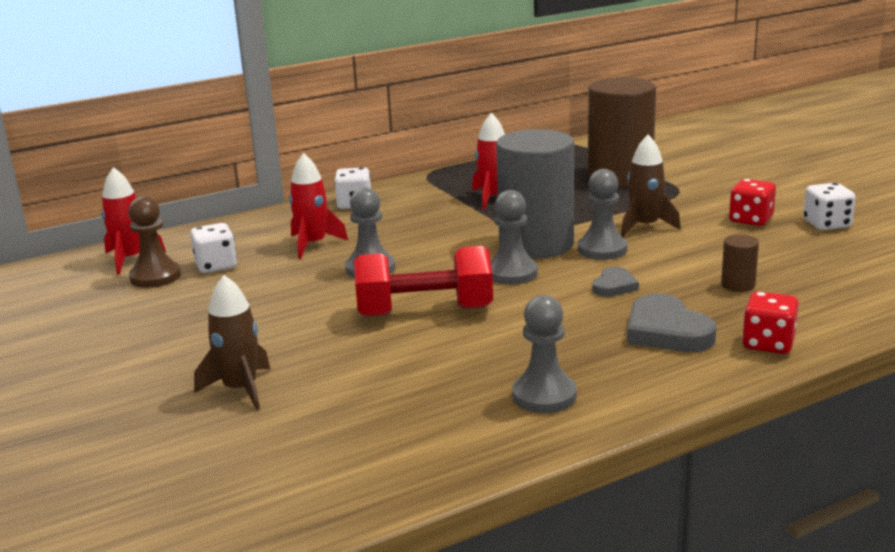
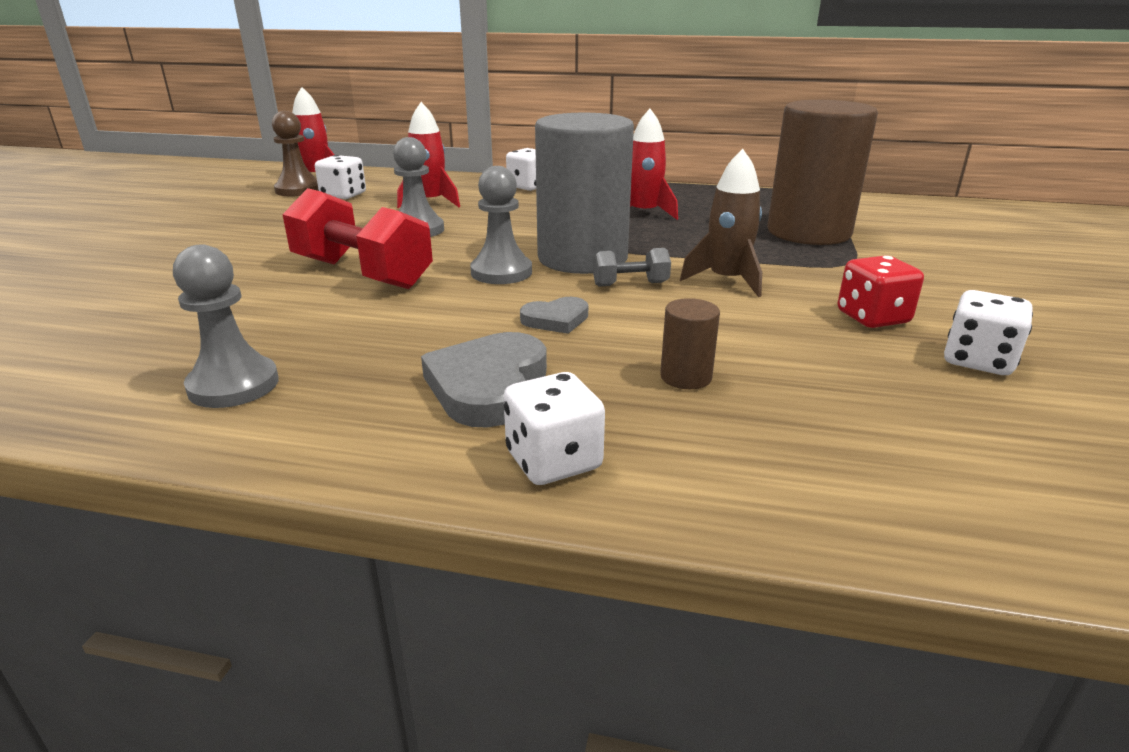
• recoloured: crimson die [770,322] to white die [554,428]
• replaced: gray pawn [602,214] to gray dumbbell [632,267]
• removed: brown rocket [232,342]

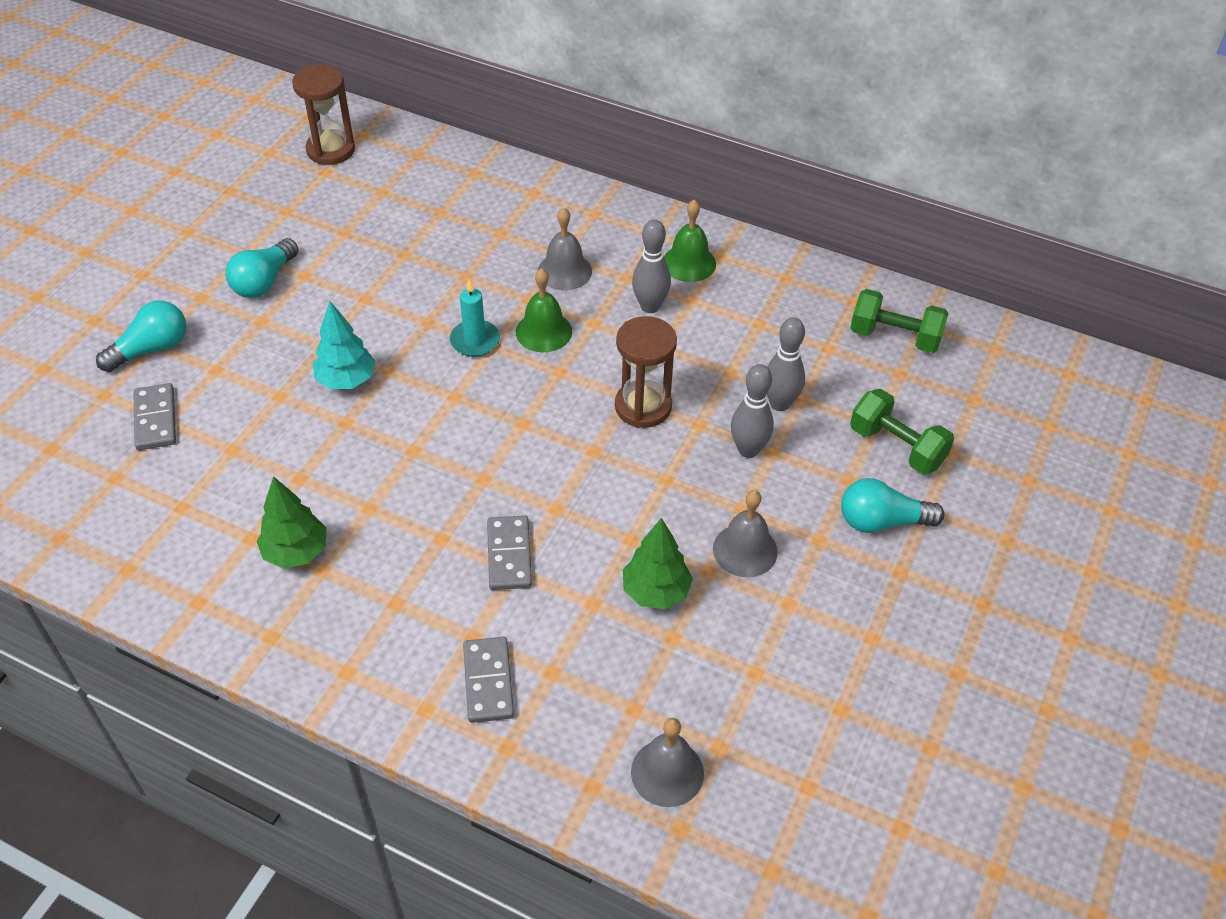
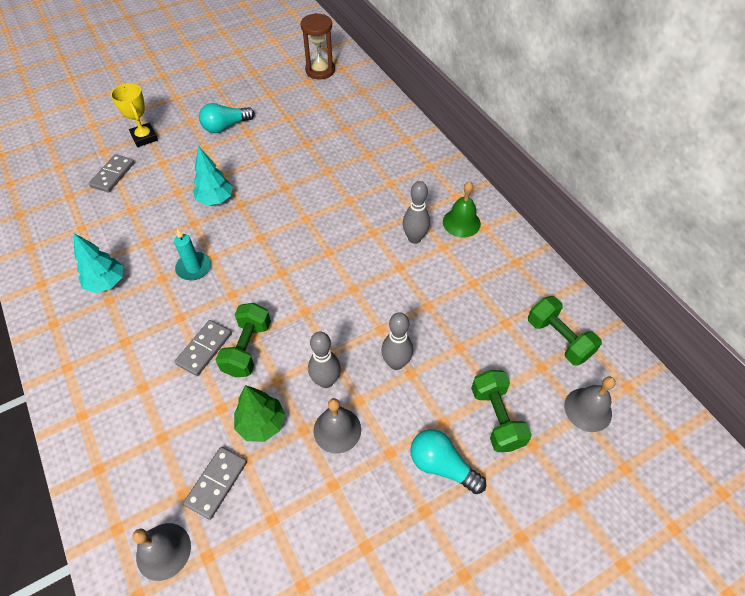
• recoloured: emerald tree [292,522] to aqua tree [98,263]
• replaced: aqua bulb [141,336] to yellow trophy [134,115]
• moved: aqua wax candle [475,318] to [192,254]
• moved: gray domino [488,680] to [215,483]
• added: emerald dumbbell [243,340]
• moved: gray bowling pin [786,364] to [324,360]
• moved: gray hand bell [565,249] to [590,404]
• removed: emerald hand bell [544,310]
• removed: brown hourglass [646,372]

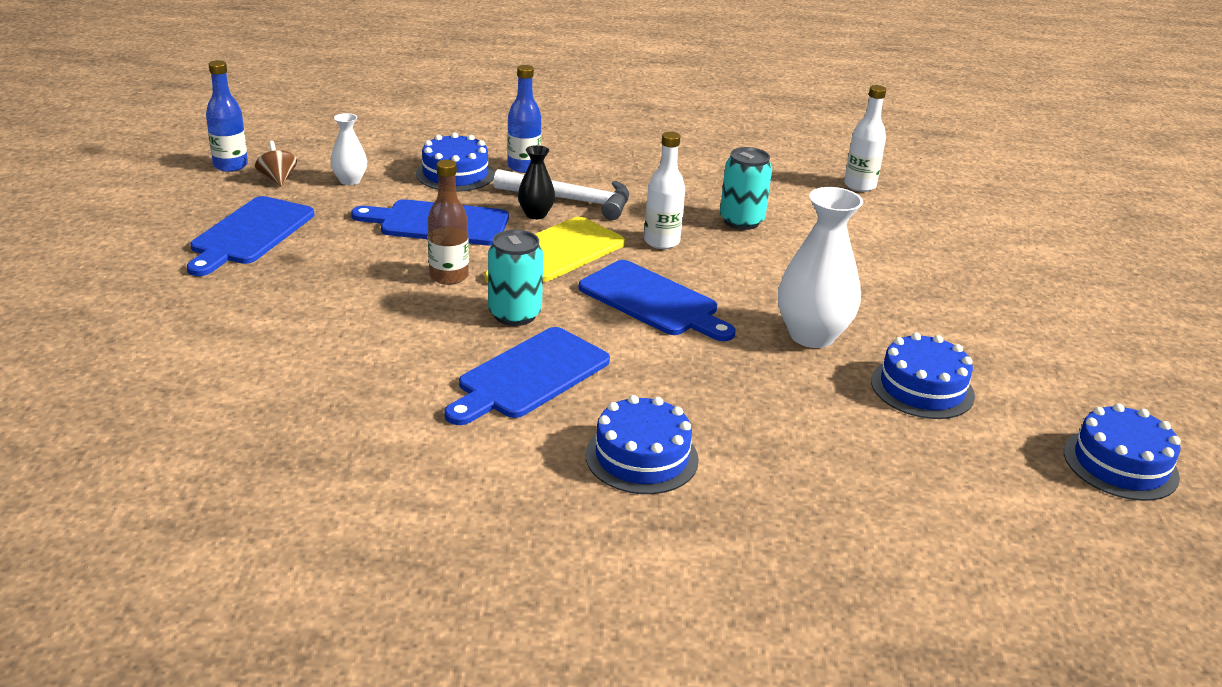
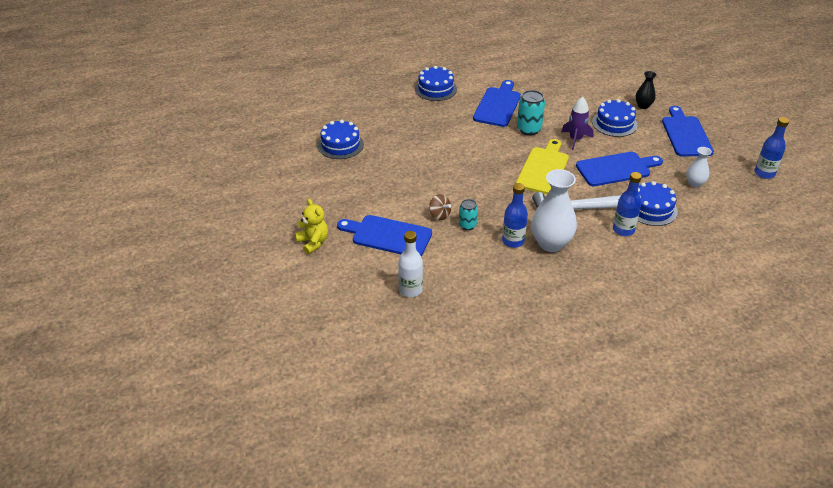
• added: yellow stuffed bear [311,226]
• moved: royal blue chopping board [657,300] to [384,235]
• moved: brown toy top [276,164] to [440,207]
• resized: aqua soda can [746,188] = [468,214] x0.62
• added: royal blue drink bottle [515,215]
• moved: white vase [820,267] to [554,210]
• replaced: brown drink bottle [448,222] to purple rocket [577,123]
• moved: royal blue cake [1122,452] to [615,118]
• moved: black vase [536,182] to [646,90]
• removed: white drink bottle [664,190]

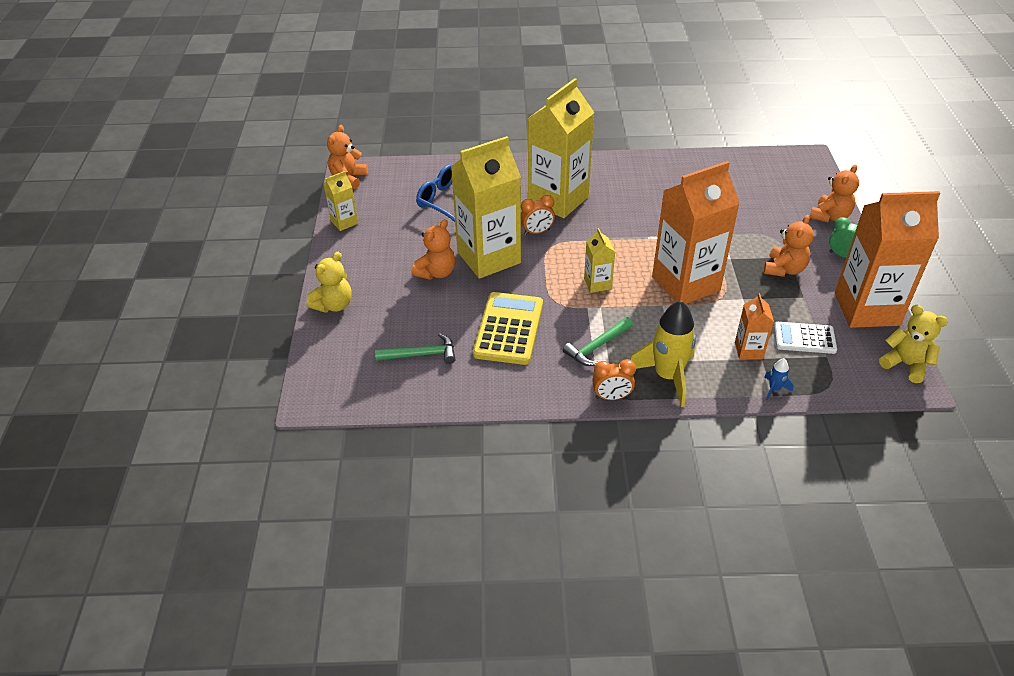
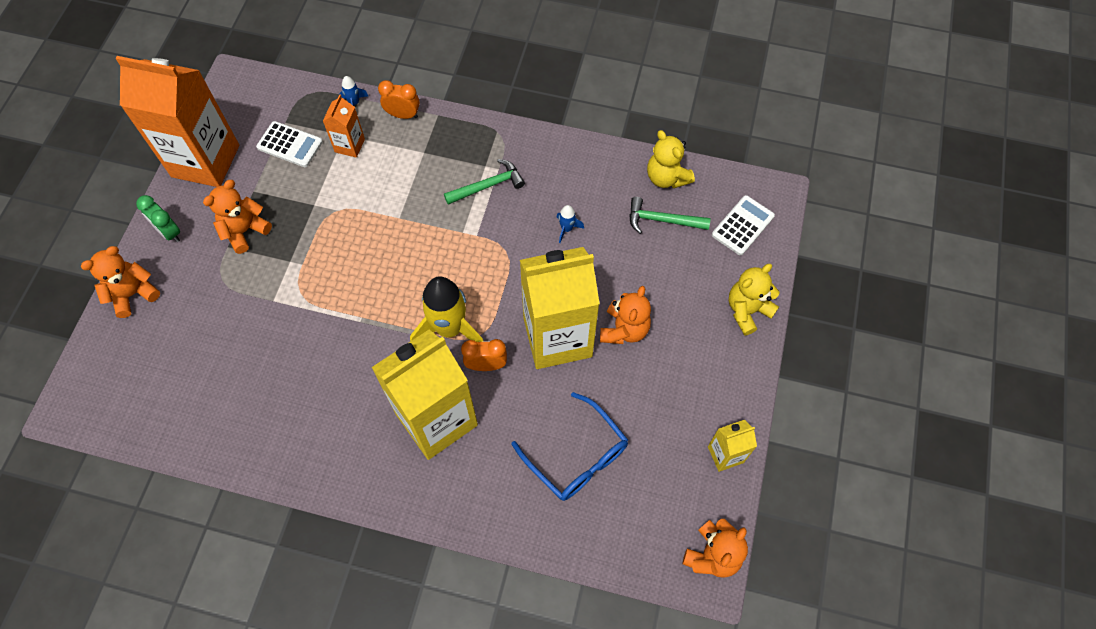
• moved: orange-coloured alarm clock [614,379] to [399,99]
• moved: yellow rocket [663,354] to [446,309]
• replaced: yellow pocket calculator [508,328] to royal blue rocket [570,224]
• turned: orange-coloured stuffed bear [433,249] = [625,315] 150 degrees clockwise
• moved: yellow stuffed bear [913,344] to [671,159]
• added: white pocket calculator [743,225]
• removed: yellow juice carton [599,260]
• removed: orange-coloured juice carton [696,232]

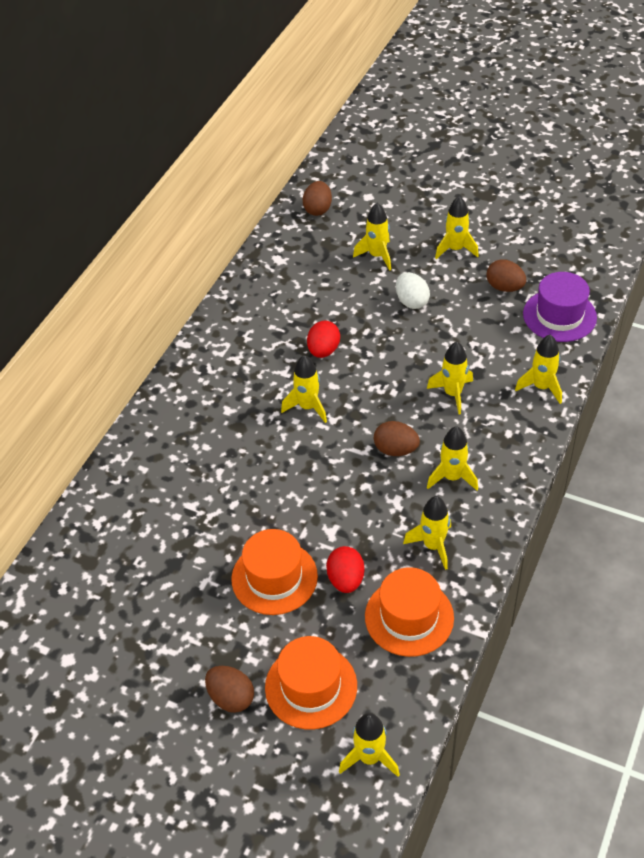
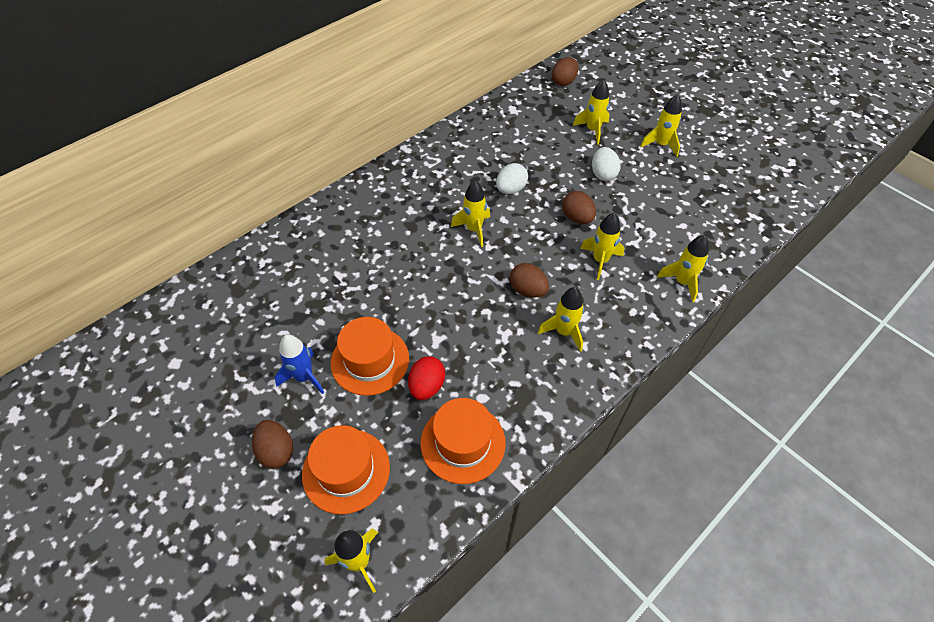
• added: royal blue rocket [299,364]
• recoloured: crimson egg shape [323,339] to white egg shape [512,178]
• moved: brown egg shape [506,275] to [579,207]
• removed: yellow rocket [427,533]
• removed: purple hat [560,307]

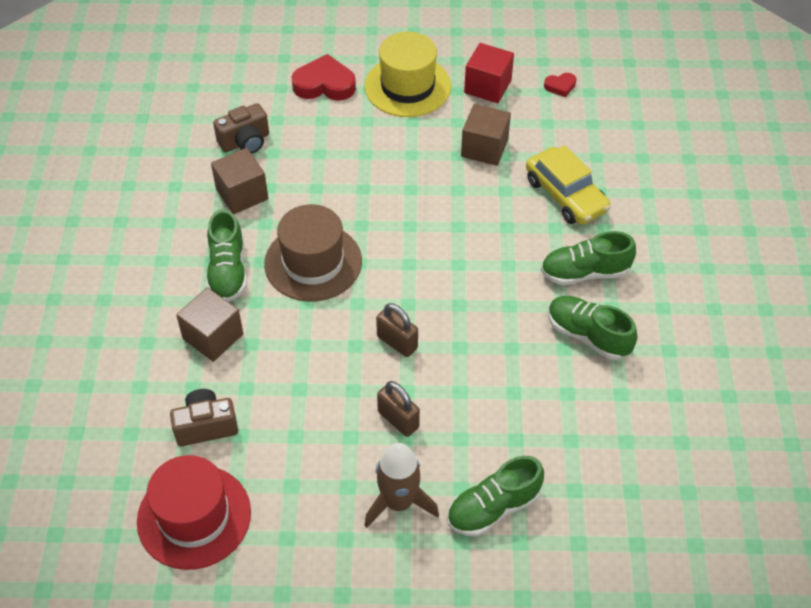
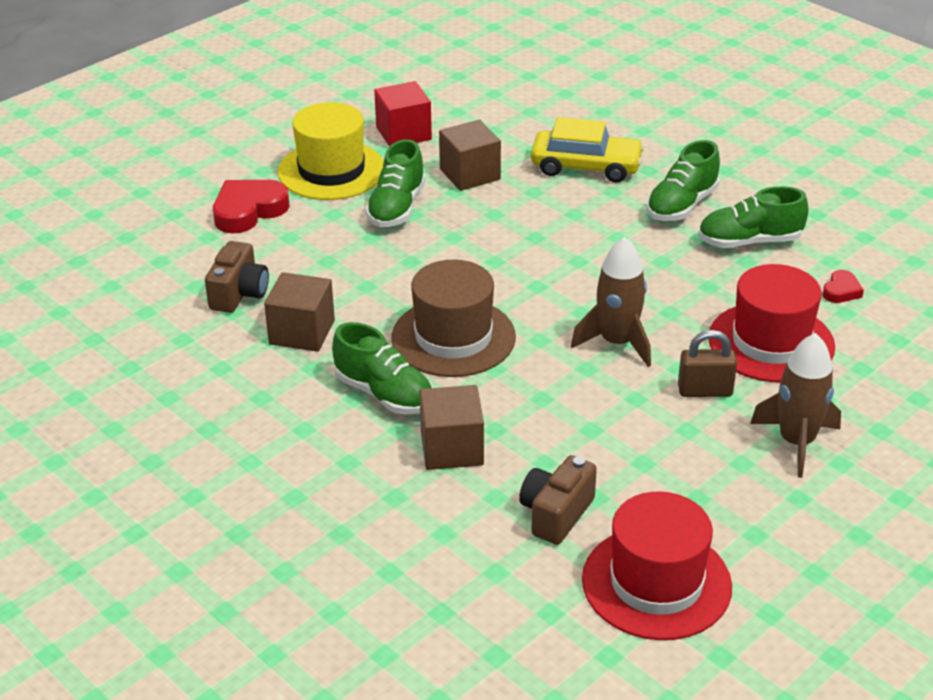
• moved: emerald lace-up shoe [495,496] to [395,183]
• replaced: brown padlock [397,330] to brown rocket [611,302]
• added: crimson hat [772,323]
• moved: crimson love heart [560,85] to [843,286]

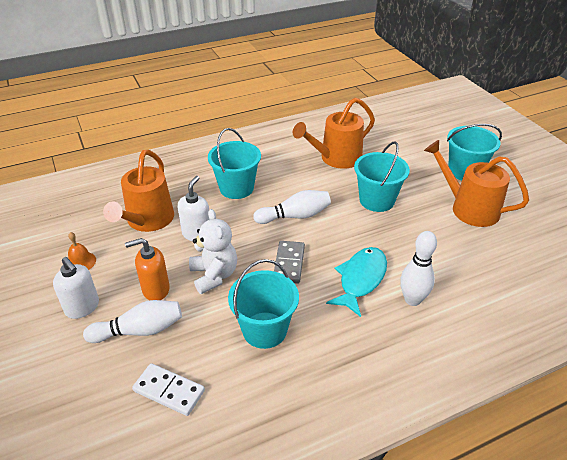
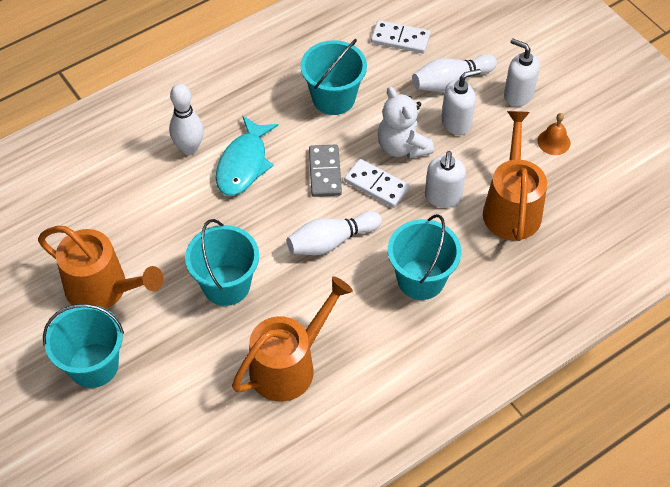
• added: white domino [377,183]
• recoloured: orange-coloured soap pump [147,269] to white soap pump [461,102]

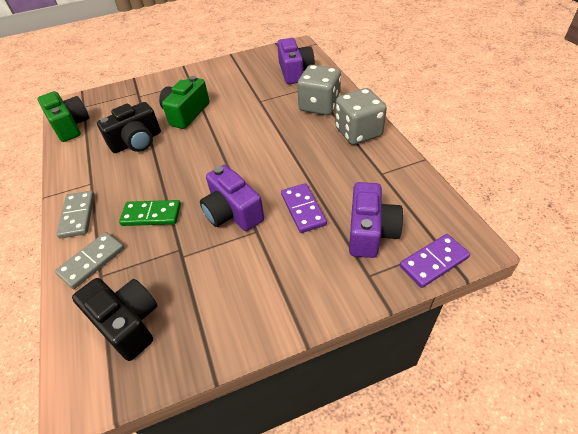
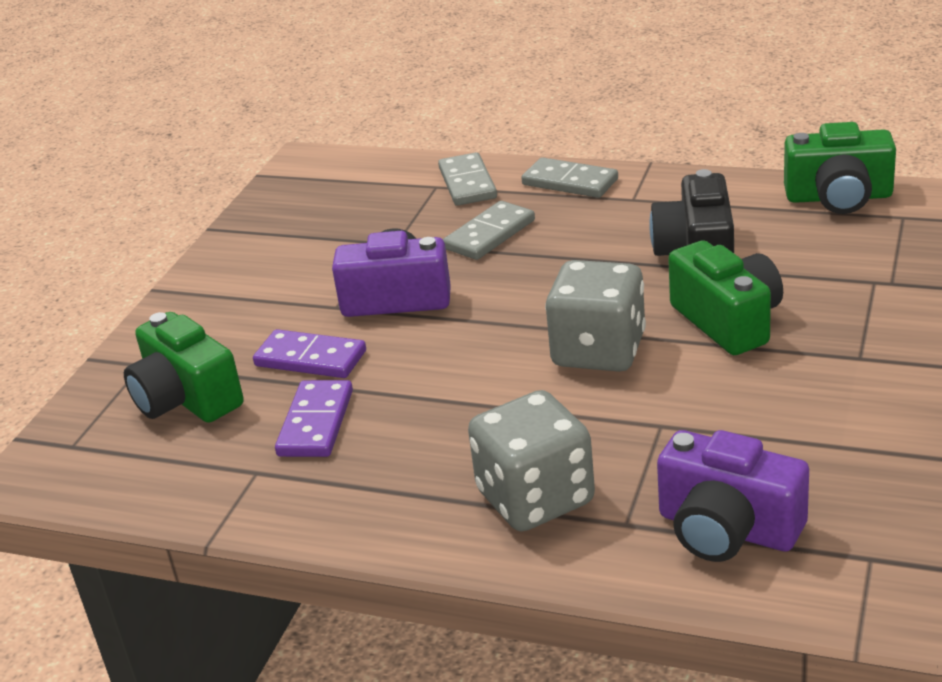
• recoloured: purple camera [376,220] to emerald camera [184,367]
• moved: purple domino [434,261] to [314,418]
• recoloured: emerald domino [150,213] to gray domino [489,230]
• moved: gray die [361,116] to [595,316]
• removed: black camera [114,319]

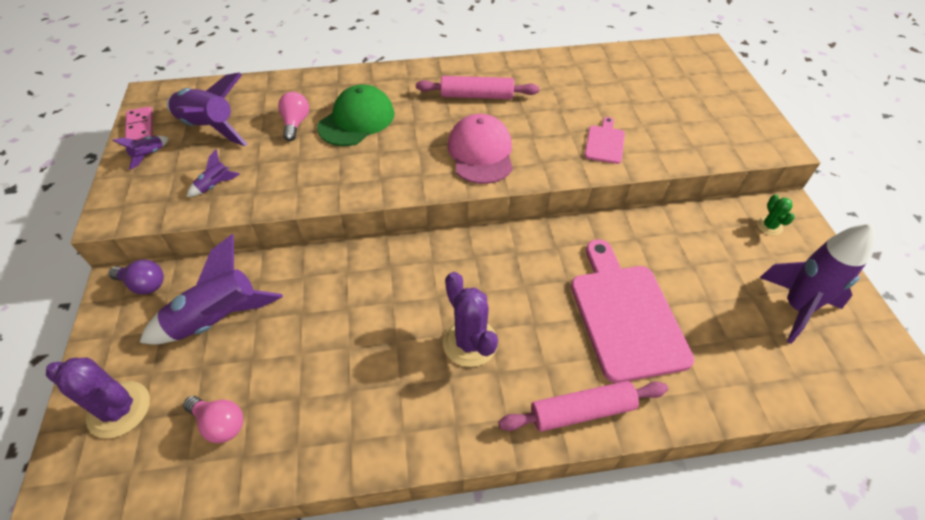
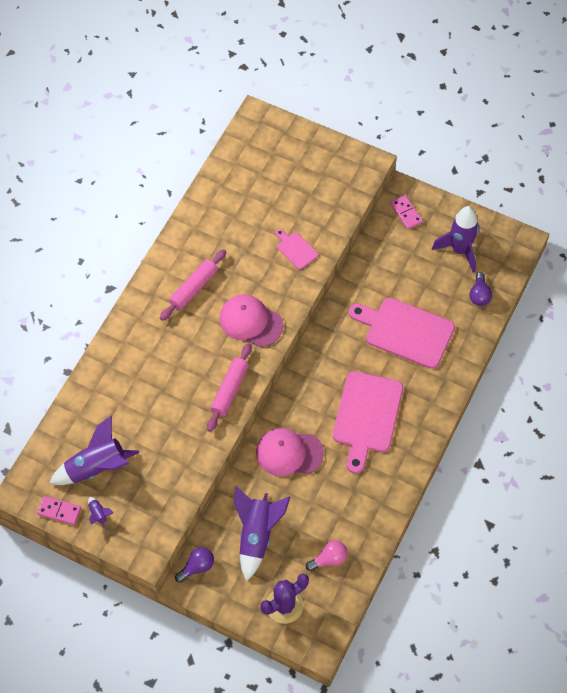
• moved: pink dough roller [583,406] to [229,387]
• added: pink baseball cap [290,452]
• replaced: purple saguaro cactus [470,319] to pink chopping board [368,422]
• replaced: emerald saguaro cactus [776,215] to pink domino [406,212]
• added: purple bulb [481,289]
• removed: purple rocket [213,173]
• removed: pink bulb [293,116]
• removed: emerald baseball cap [356,115]

